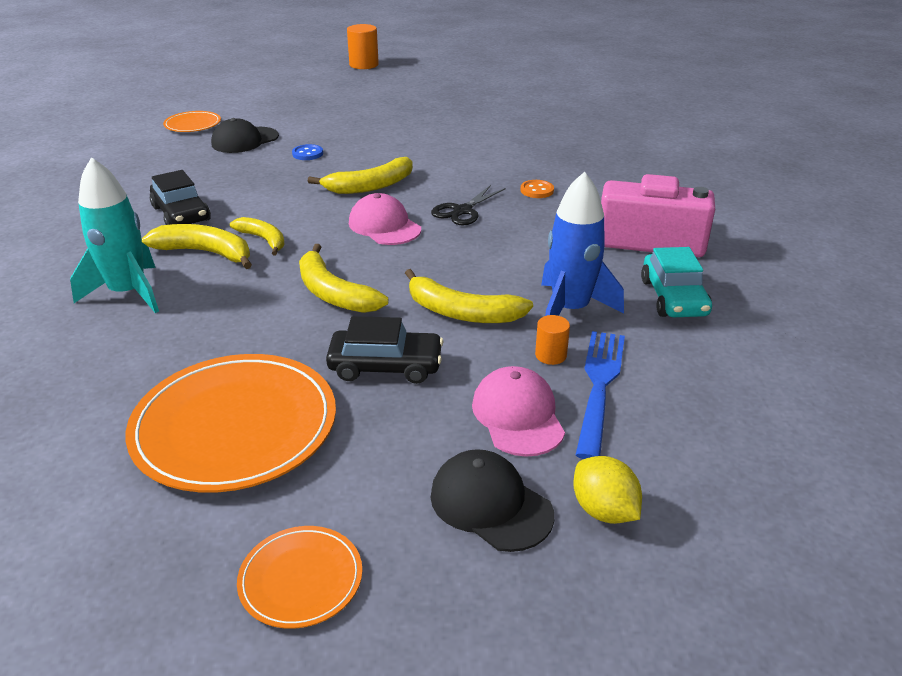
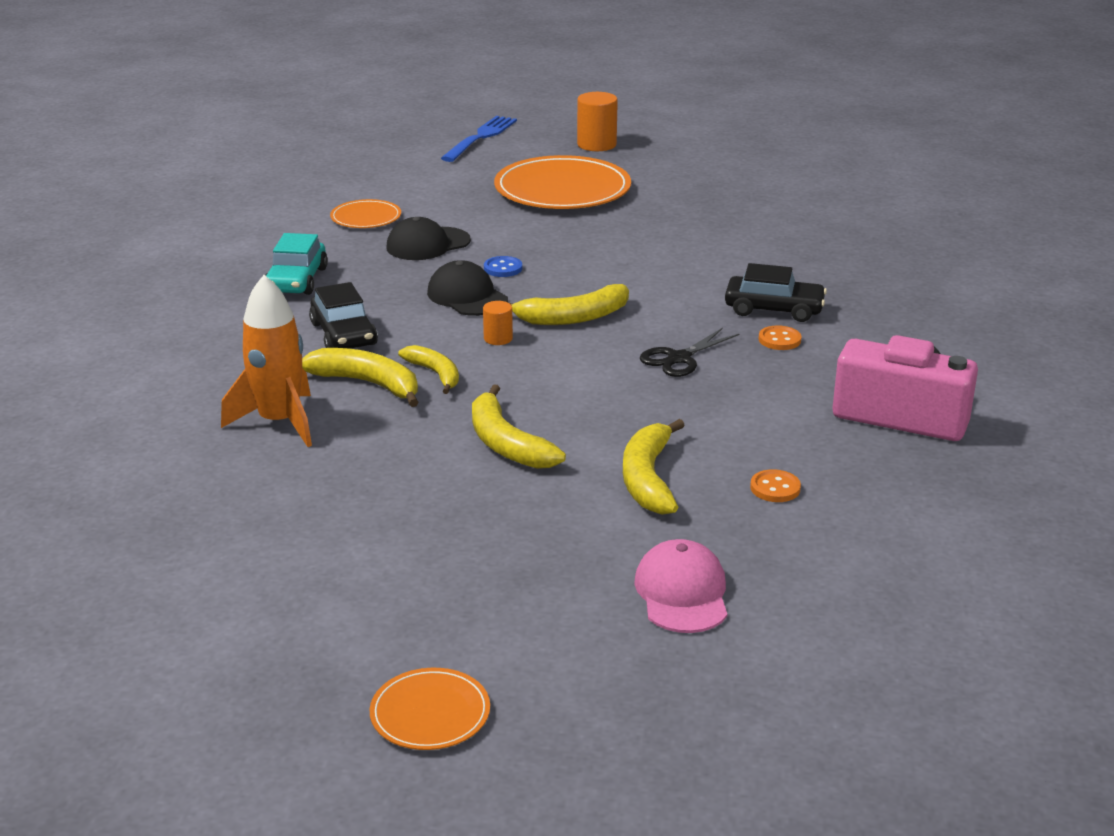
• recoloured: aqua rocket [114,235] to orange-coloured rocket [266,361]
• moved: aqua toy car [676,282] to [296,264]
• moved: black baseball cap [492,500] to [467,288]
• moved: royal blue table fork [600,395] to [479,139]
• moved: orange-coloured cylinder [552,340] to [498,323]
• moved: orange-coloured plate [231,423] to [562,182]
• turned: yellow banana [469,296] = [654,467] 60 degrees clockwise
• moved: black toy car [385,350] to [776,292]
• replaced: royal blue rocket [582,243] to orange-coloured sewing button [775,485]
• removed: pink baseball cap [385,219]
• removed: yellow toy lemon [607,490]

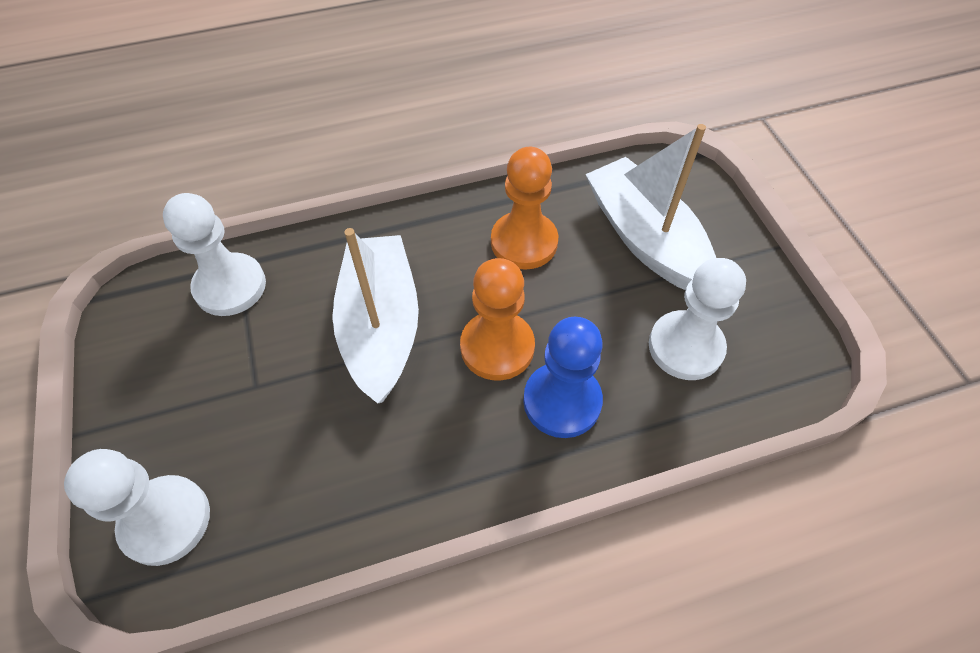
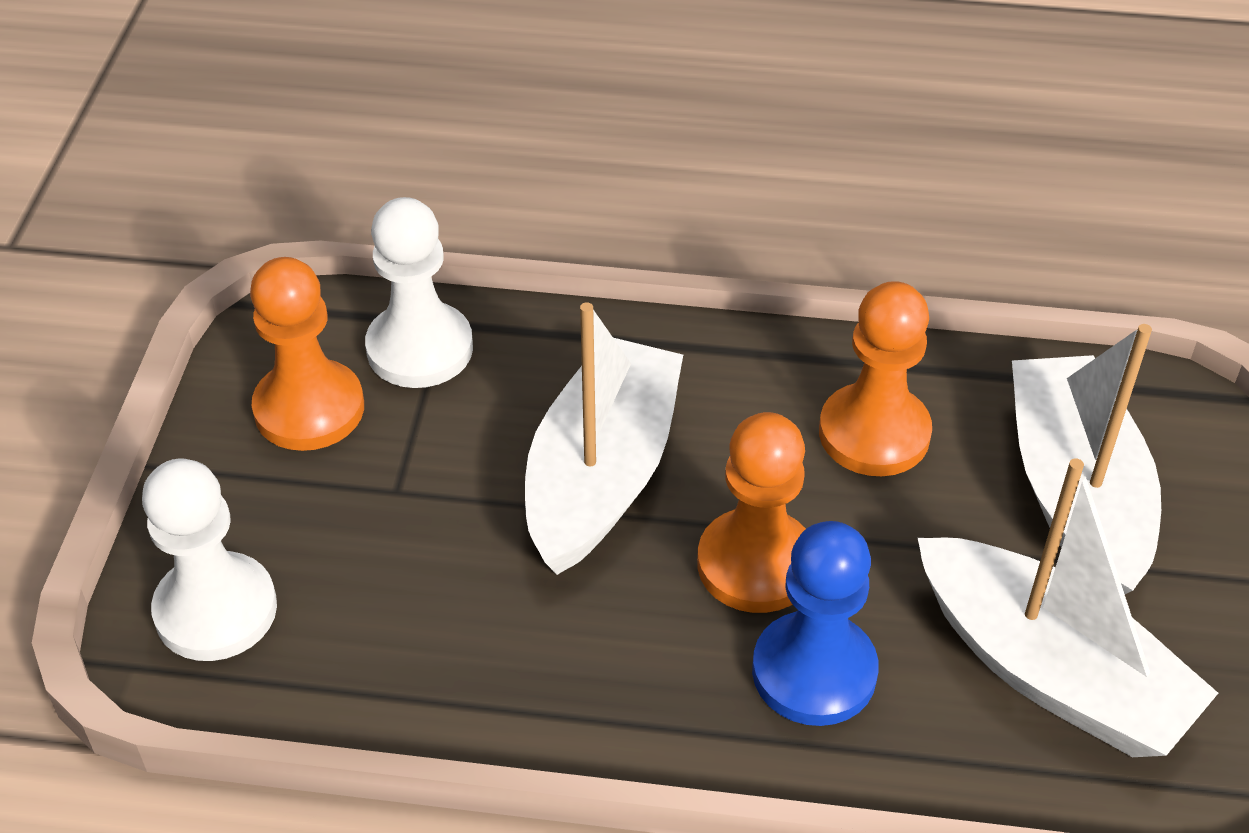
• added: orange-coloured pawn [307,354]
• replaced: white pawn [697,319] to white sailboat [1068,607]

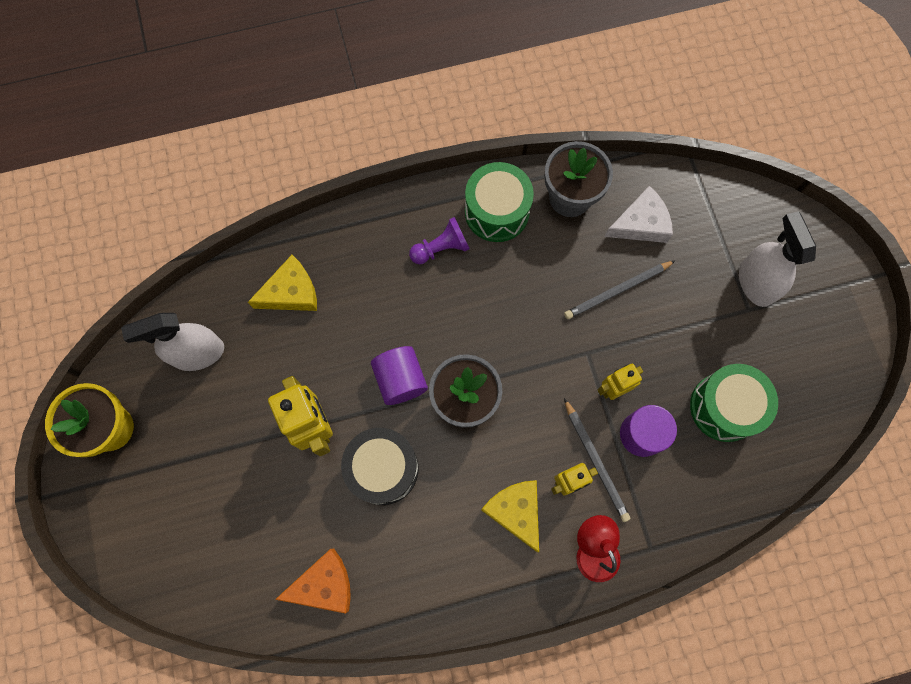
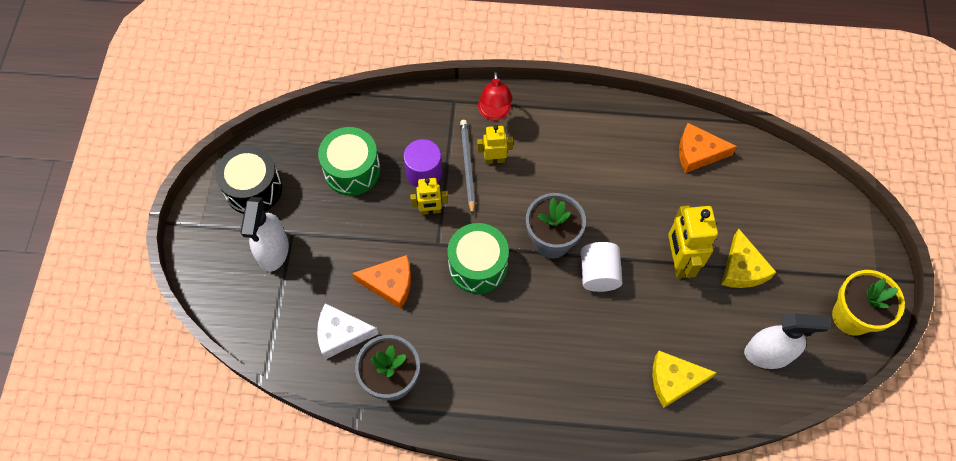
• moved: black toy drum [379,466] to [248,180]
• replaced: gray wooden pencil [620,289] to orange-coloured cheese [381,282]
• moved: emerald toy drum [499,202] to [478,258]
• recoloured: purple cylinder [399,375] to white cylinder [601,267]
• moved: yellow cheese [510,516] to [748,258]
• removed: purple pawn [439,240]

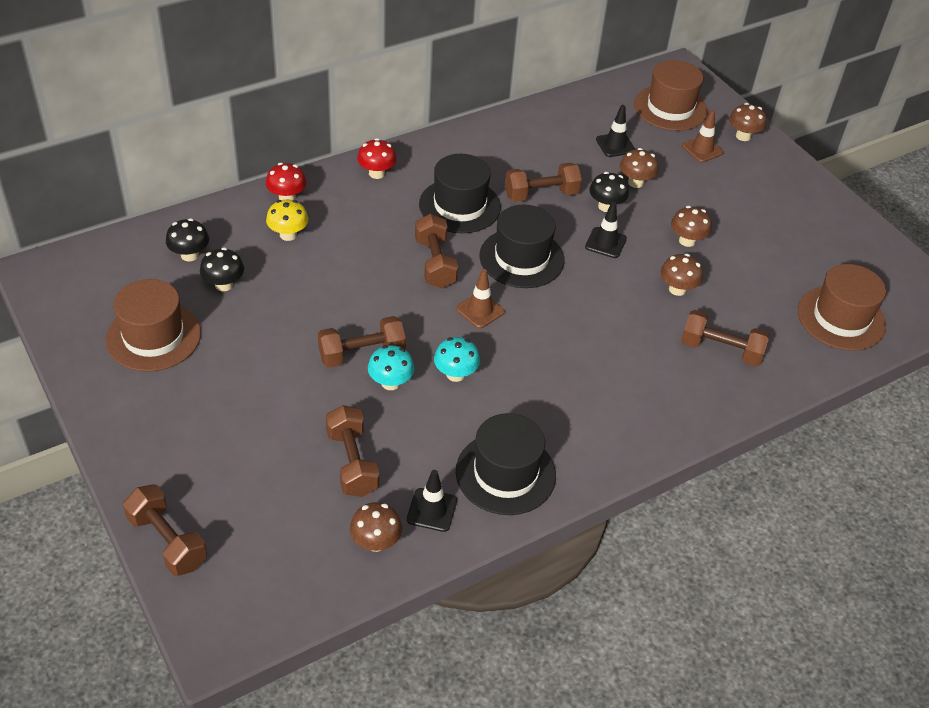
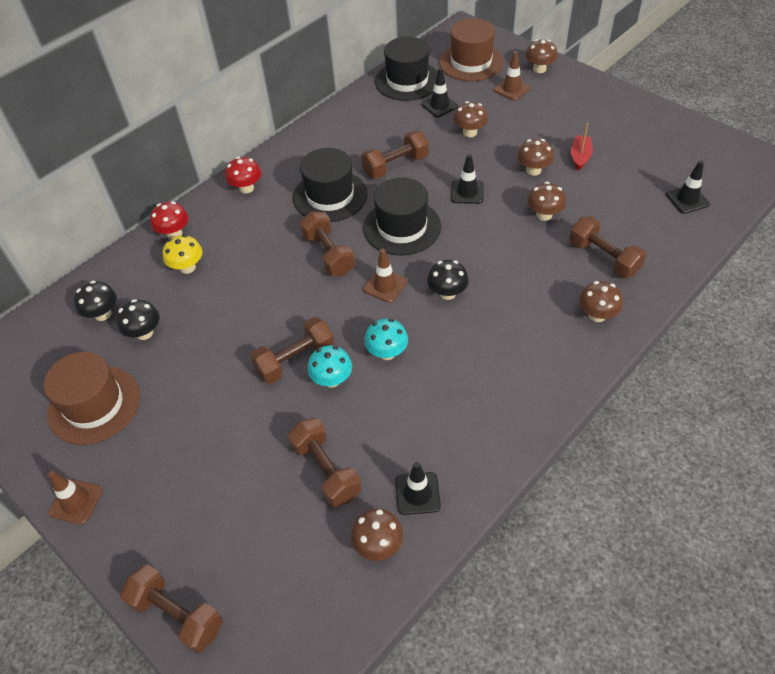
• added: brown safety cone [75,498]
• moved: black hat [506,464] to [406,69]
• moved: black toadstool [609,192] to [448,280]
• turned: brown dumbbell [725,338] = [608,247] 45 degrees clockwise
• added: crimson sailboat [582,147]
• added: brown toadstool [601,301]
• replaced: brown hat [842,307] to black safety cone [688,187]

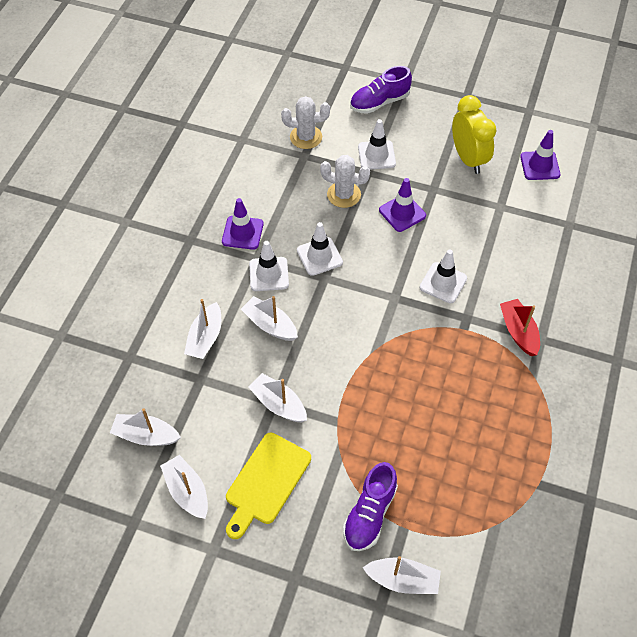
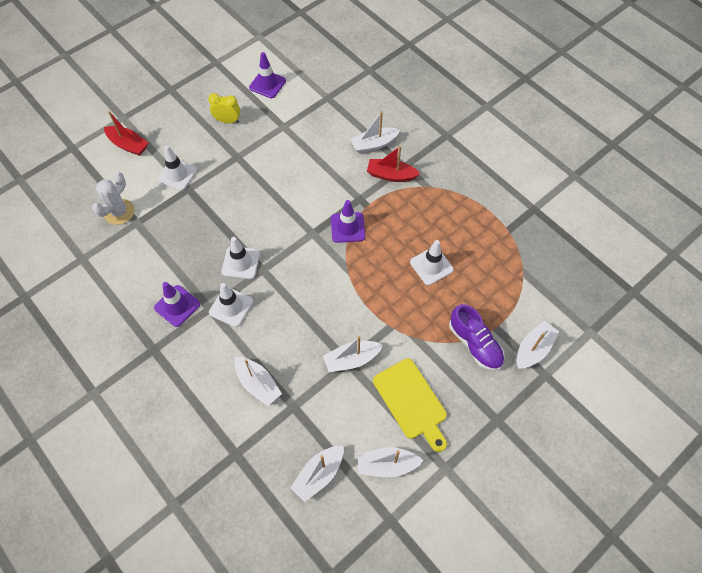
• replaced: purple lace-up shoe [381,90] to crimson sailboat [126,133]
• resized: yellow alarm clock [474,134] = [224,108] x0.61
• moved: purple safety cone [402,205] to [348,221]
• moved: white sailboat [269,318] to [375,132]
• moved: white safety cone [443,276] to [432,262]
• removed: white saguaro cactus [345,181]

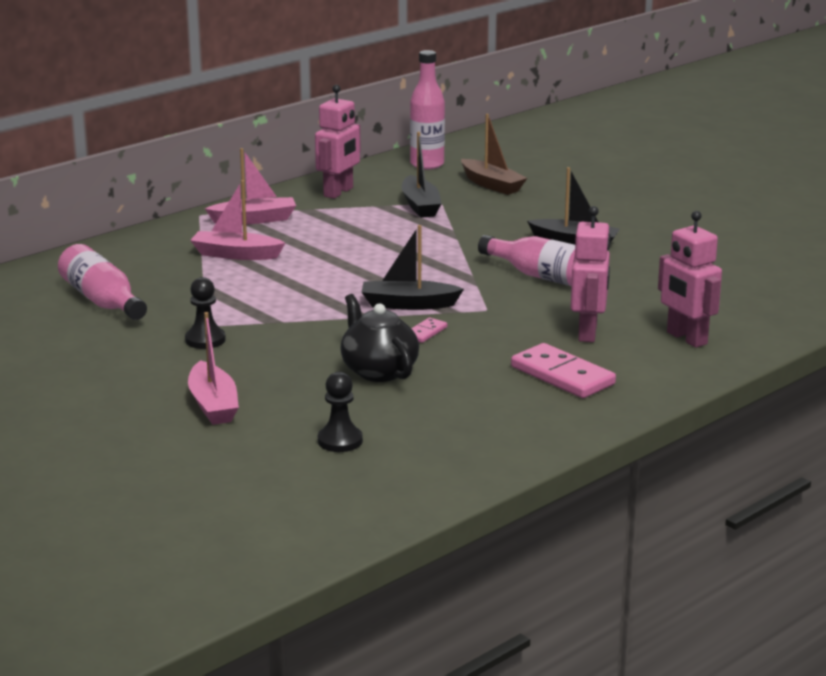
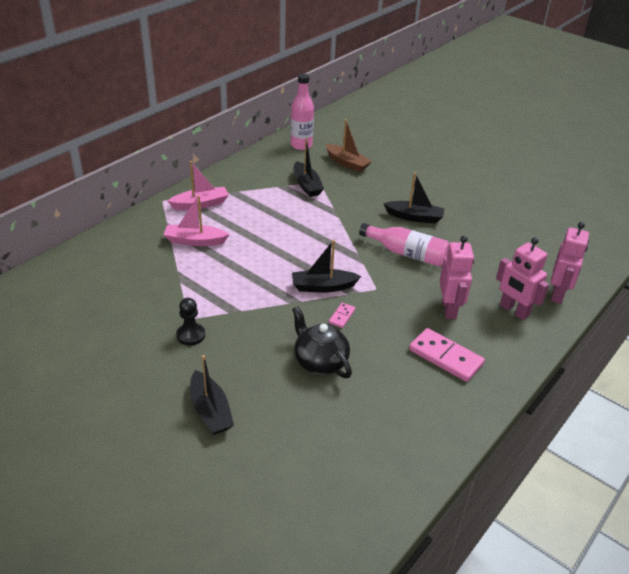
• recoloured: pink sailboat [213,368] to black sailboat [212,395]
• moved: pink robot [338,142] to [570,263]
• removed: pink drink bottle [102,282]
• removed: black pawn [340,412]

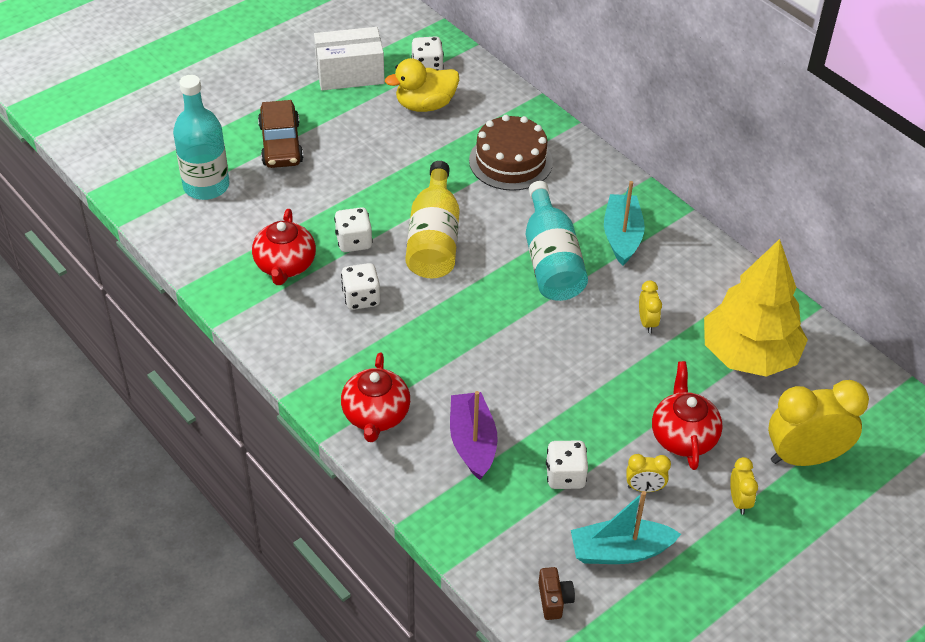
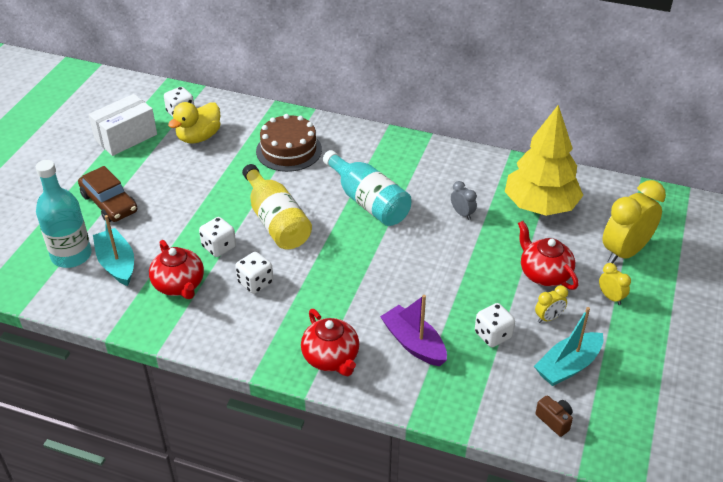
• moved: aqua sailboat [624,223] to [113,250]
• recoloured: yellow alarm clock [650,307] to gray alarm clock [464,200]

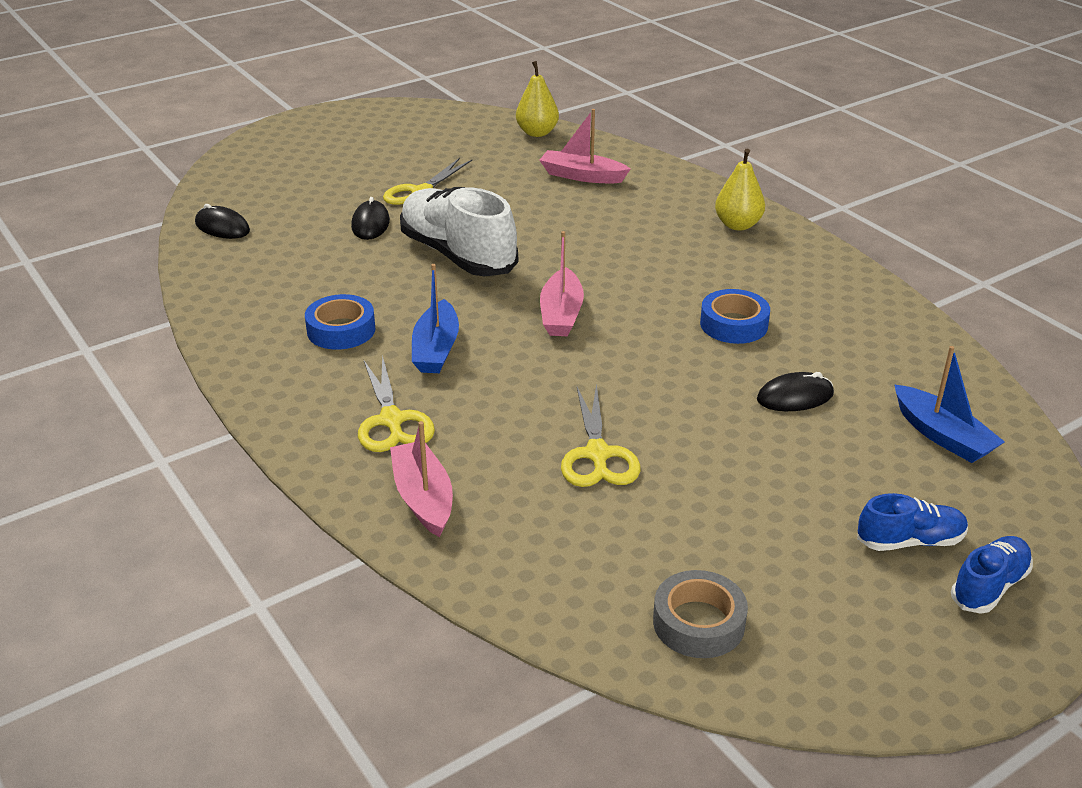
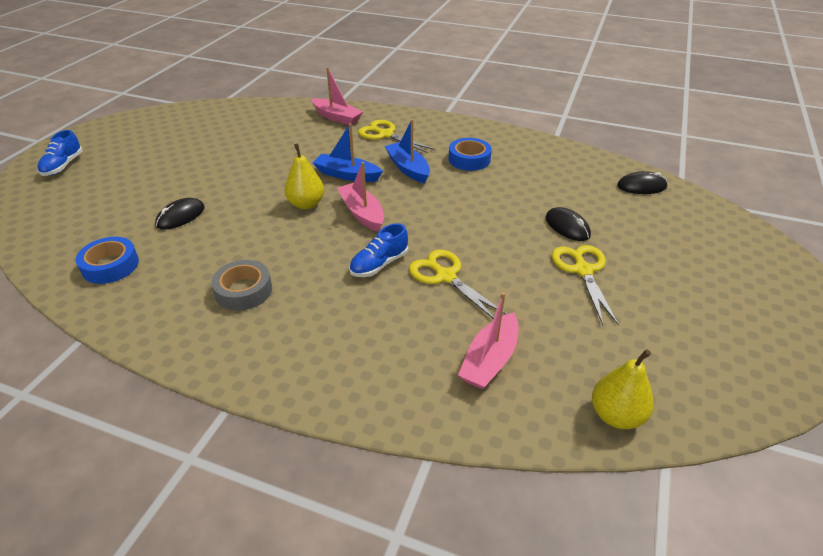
• moved: royal blue roll of tape [735,316] to [107,260]
• moved: gray roll of tape [700,614] to [241,285]
• moved: yellow pear fruit [740,190] to [304,176]
• moved: royal blue sailboat [949,404] to [347,152]
• moved: royal blue lace-up shoe [912,522] to [378,250]
• moved: yellow scissors [601,435] to [458,284]
• turned: pink sailboat [585,146] = [488,340] 135 degrees clockwise
• removed: white lace-up shoe [459,231]

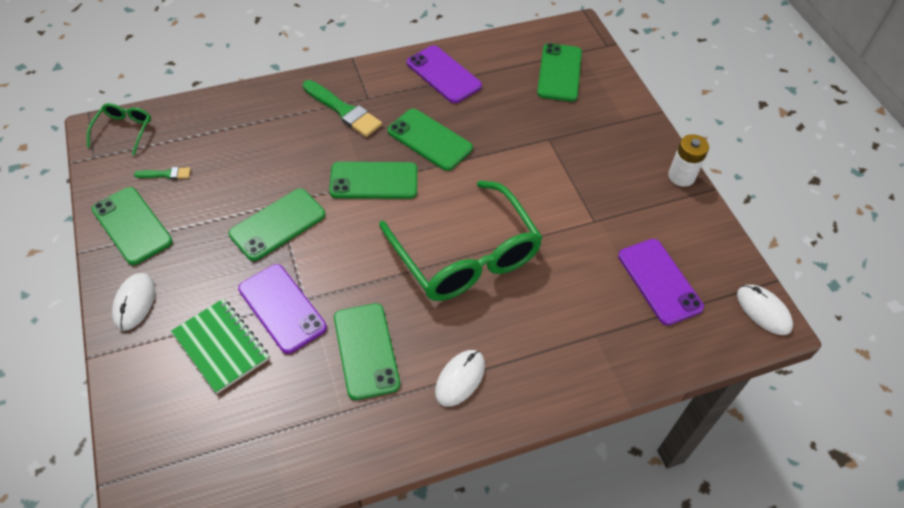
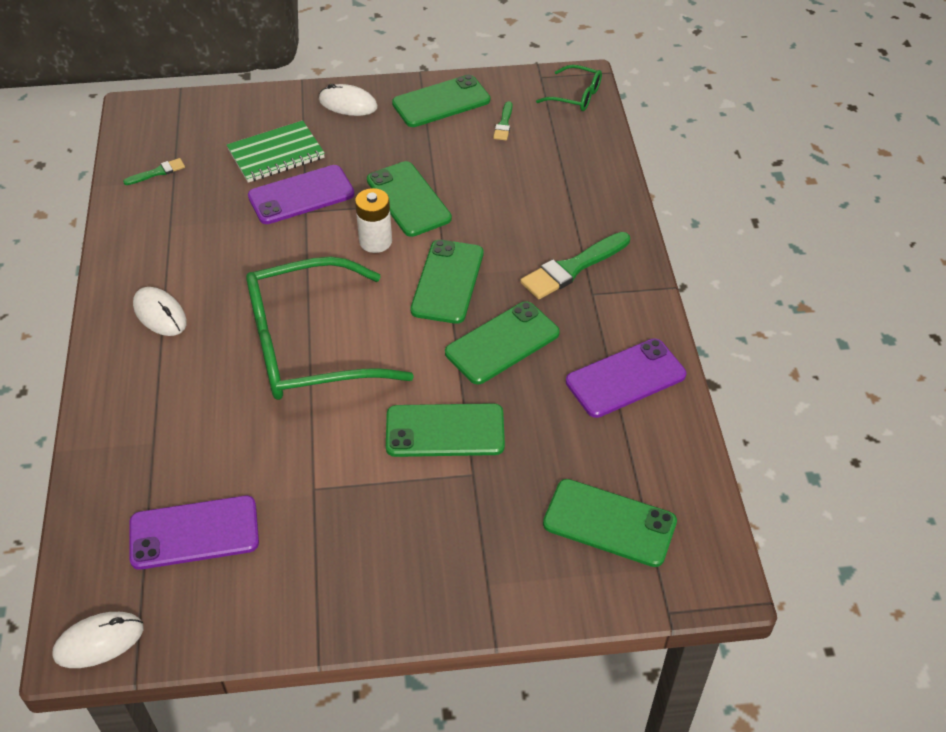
• added: emerald brush [154,171]
• moved: white battery [688,160] to [373,220]
• moved: emerald smartphone [367,351] to [445,430]

